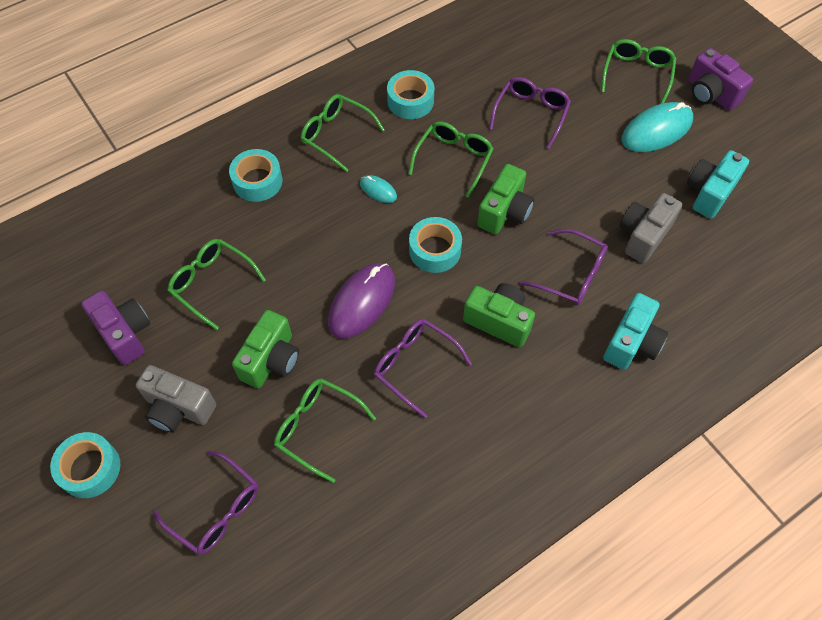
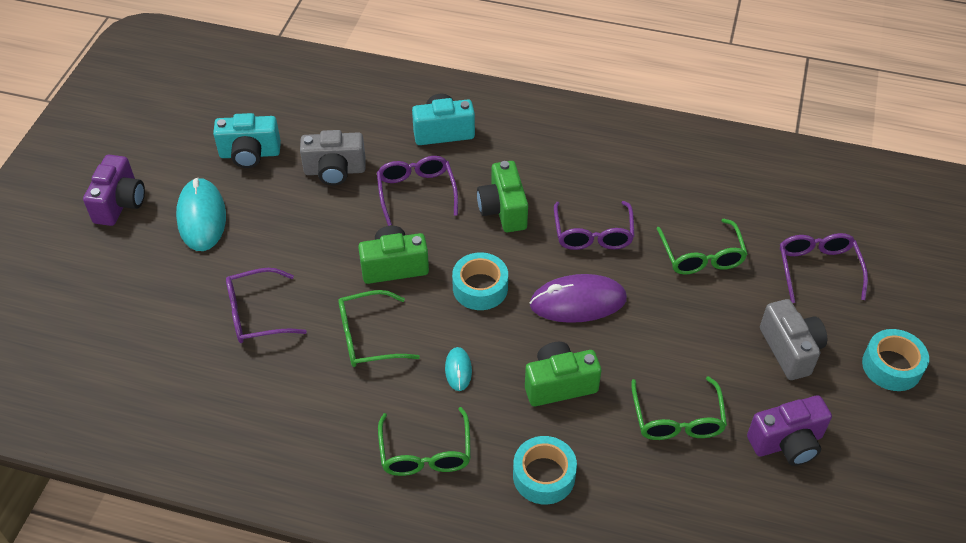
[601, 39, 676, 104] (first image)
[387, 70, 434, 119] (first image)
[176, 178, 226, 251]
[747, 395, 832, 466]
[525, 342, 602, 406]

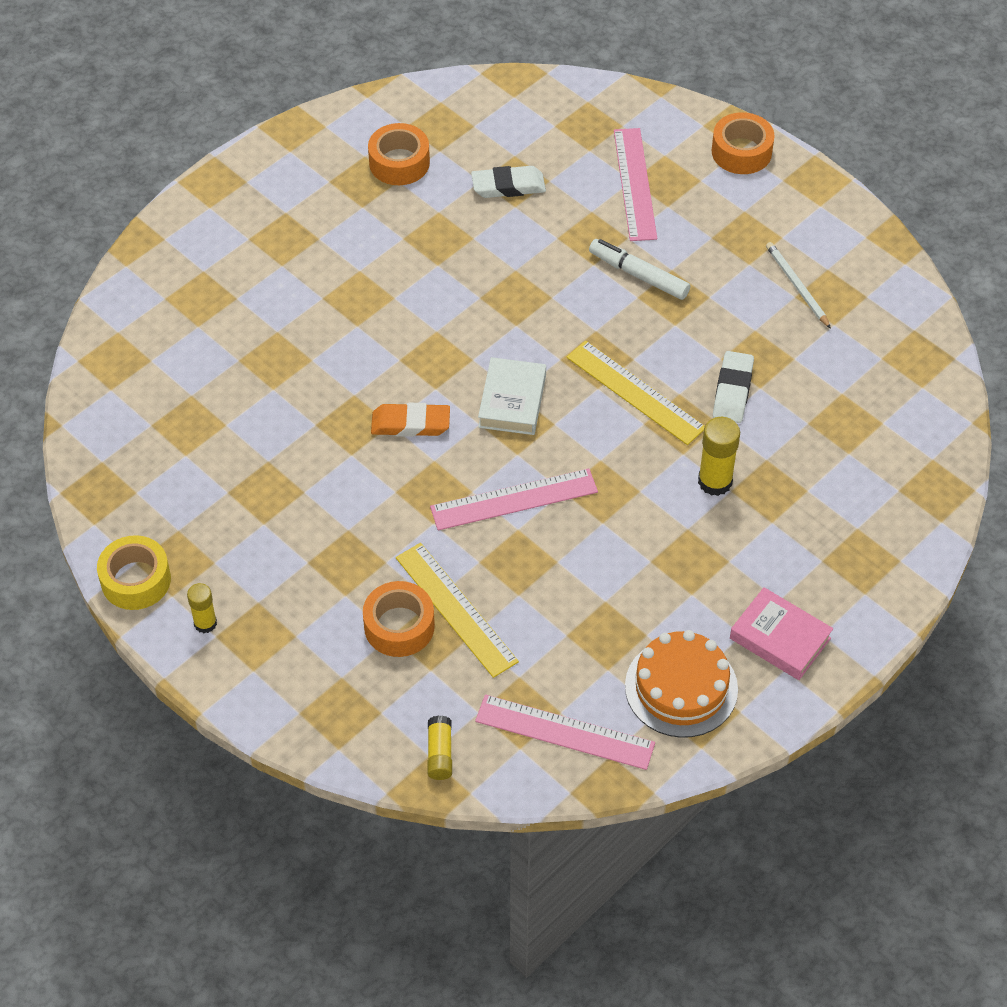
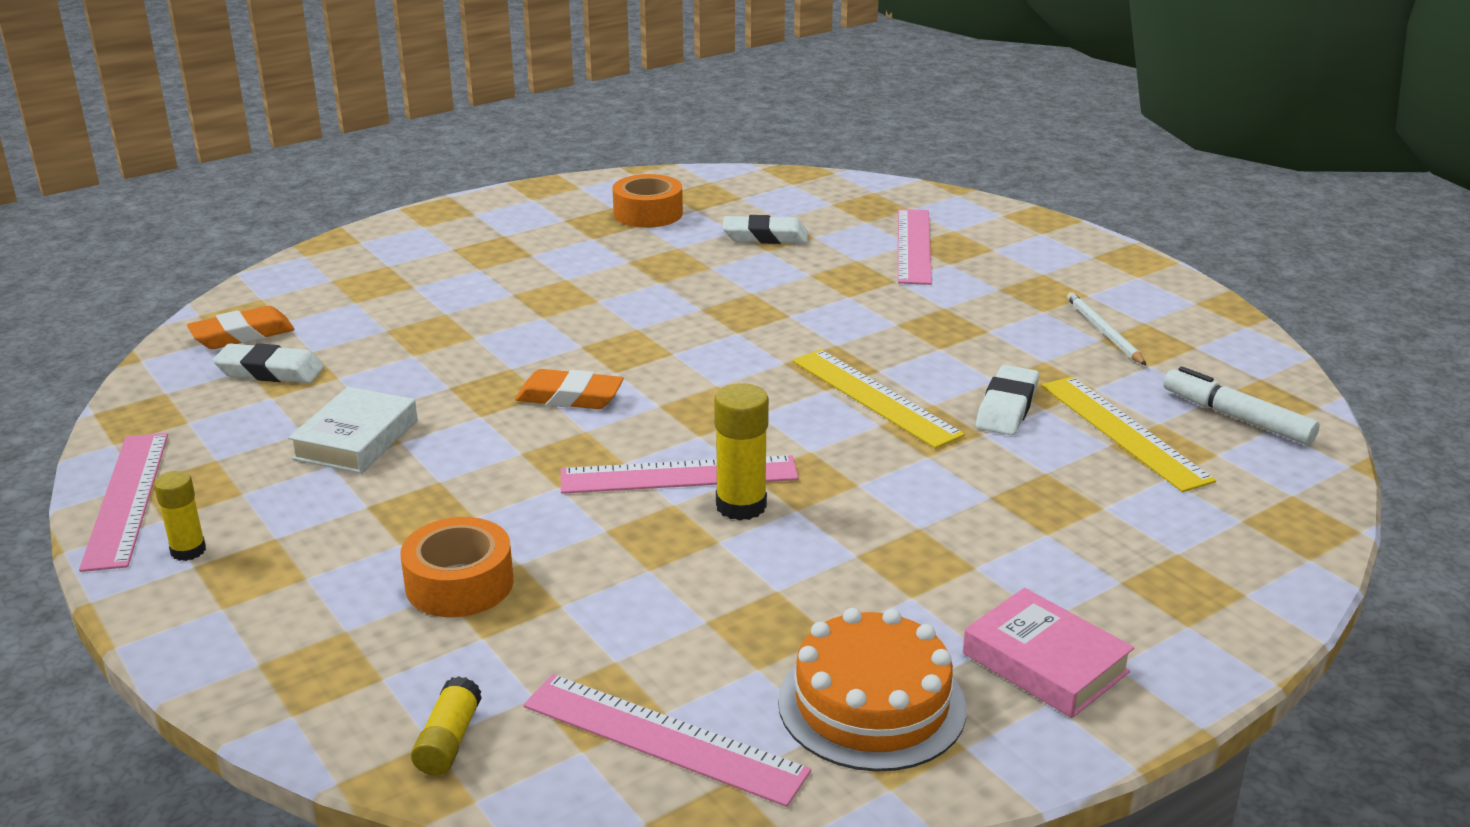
[712, 112, 775, 174] (first image)
[1163, 366, 1320, 445]
[288, 387, 418, 474]
[714, 383, 769, 521]
[79, 433, 168, 572]
[1042, 376, 1216, 492]
[187, 306, 295, 349]
[213, 343, 324, 383]

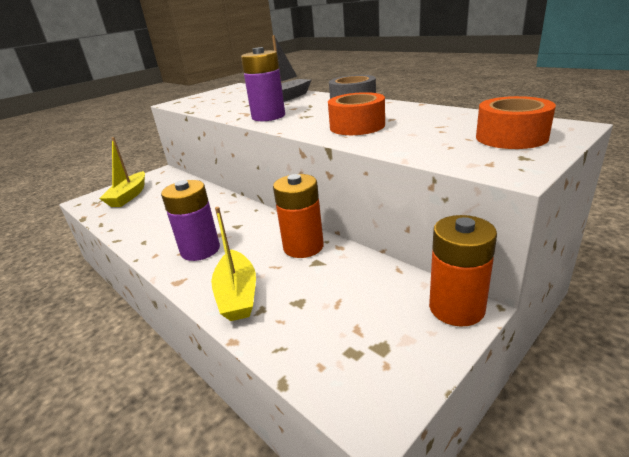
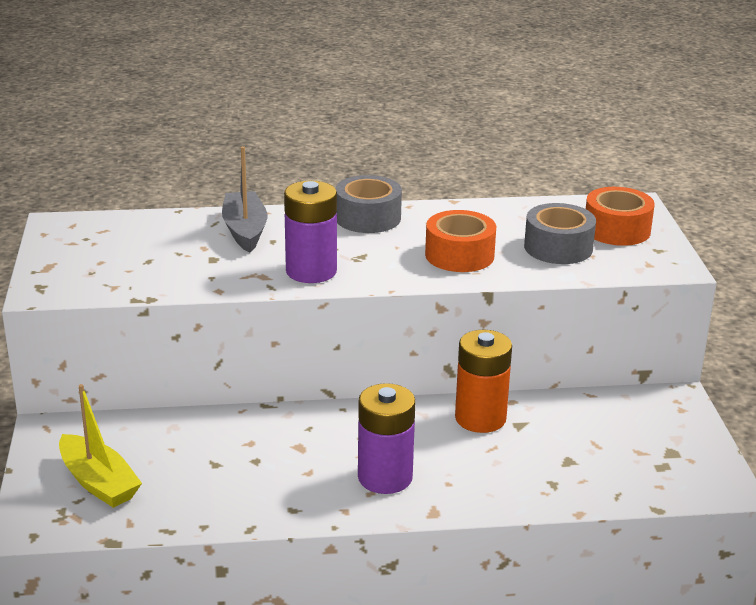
[211, 207, 256, 321] (first image)
[429, 215, 497, 327] (first image)
[524, 203, 596, 264]

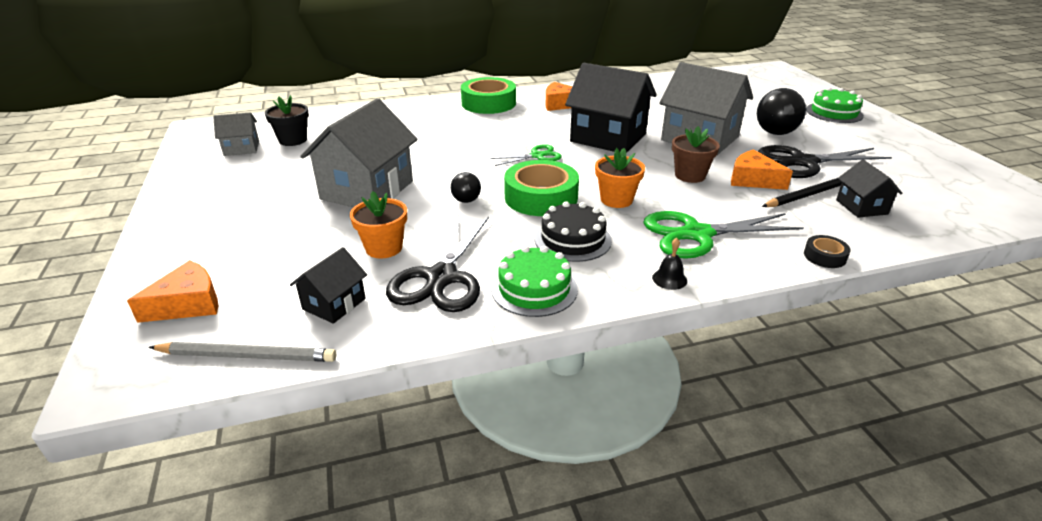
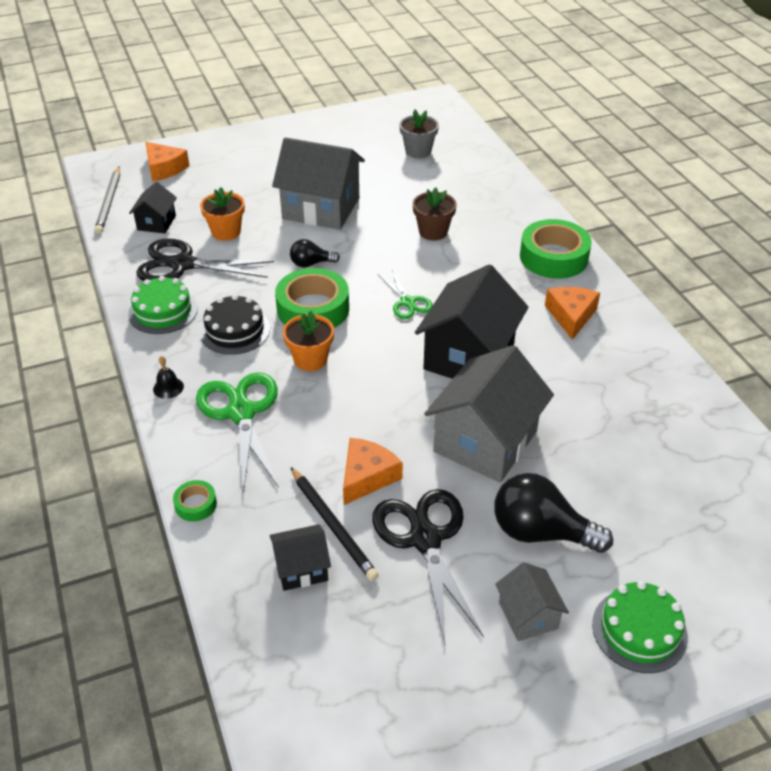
[399, 110, 439, 158]
[495, 562, 569, 641]
[413, 187, 457, 240]
[173, 480, 217, 522]
[129, 182, 177, 233]

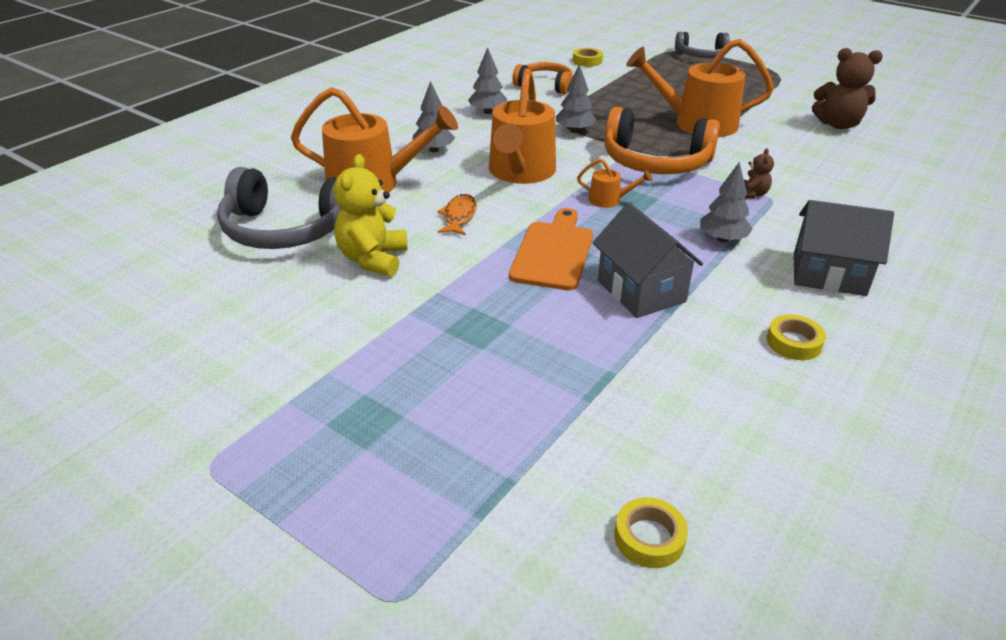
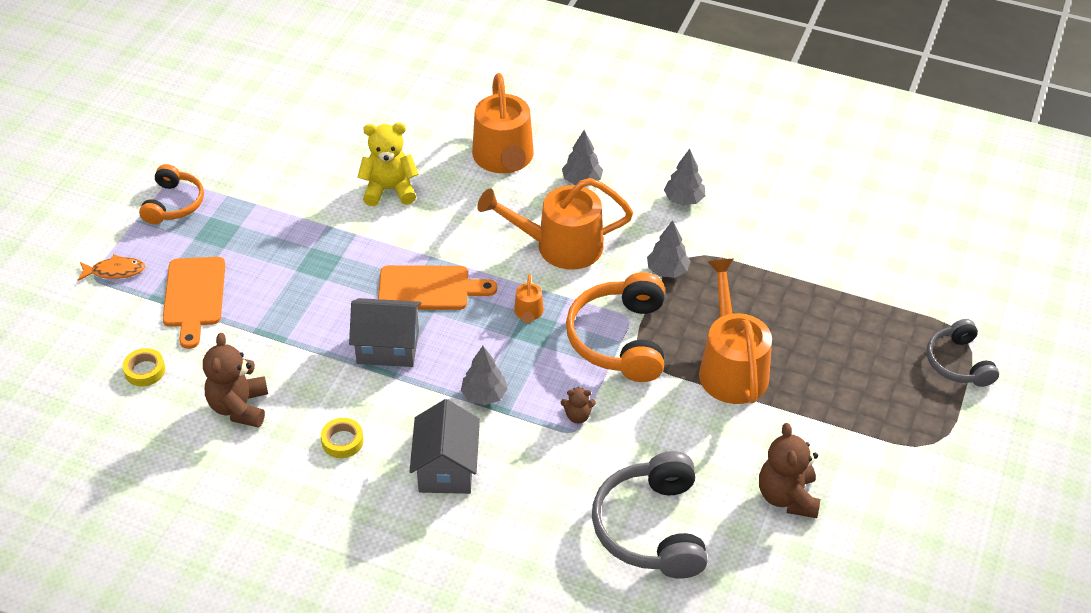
[573, 48, 603, 67] (first image)
[139, 164, 204, 224]
[592, 451, 708, 579]
[78, 254, 145, 281]
[349, 298, 421, 367]
[163, 257, 225, 349]
[203, 333, 268, 428]

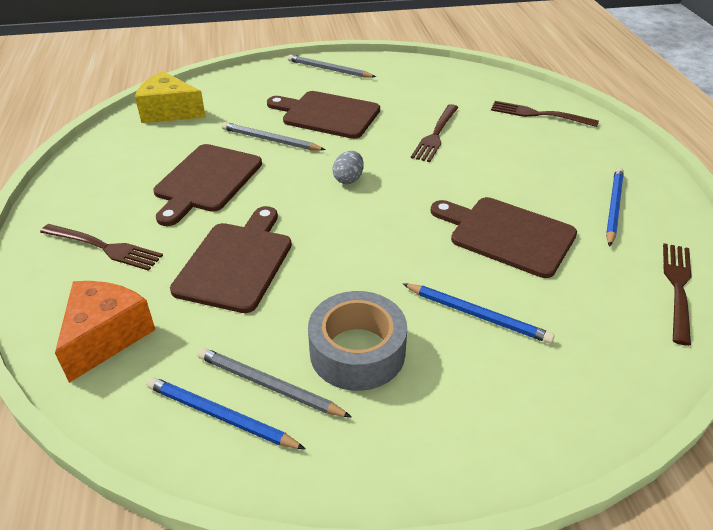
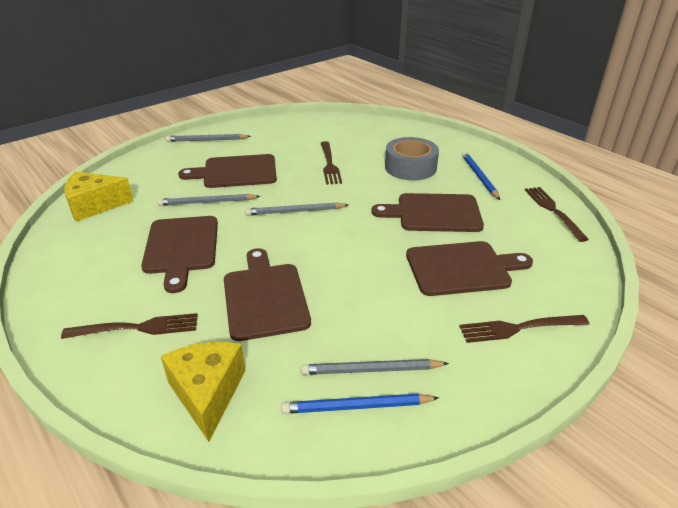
[459, 315, 590, 343]
[245, 202, 348, 215]
[161, 342, 245, 442]
[406, 241, 533, 296]
[385, 137, 439, 180]

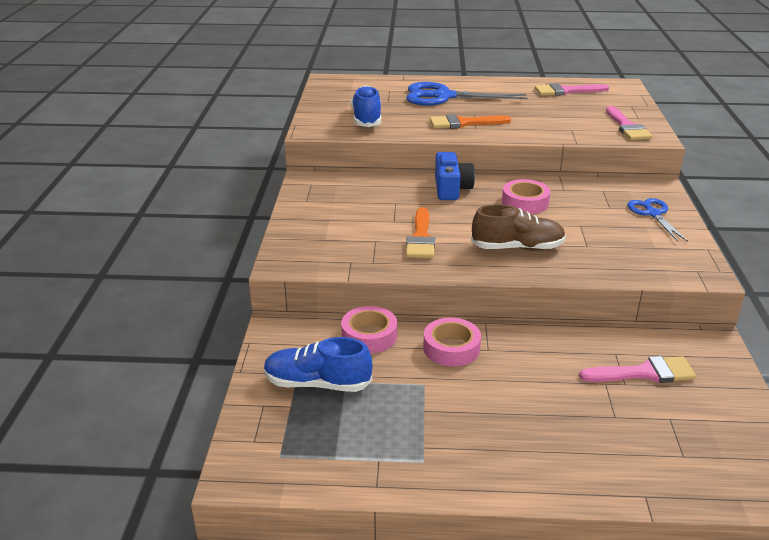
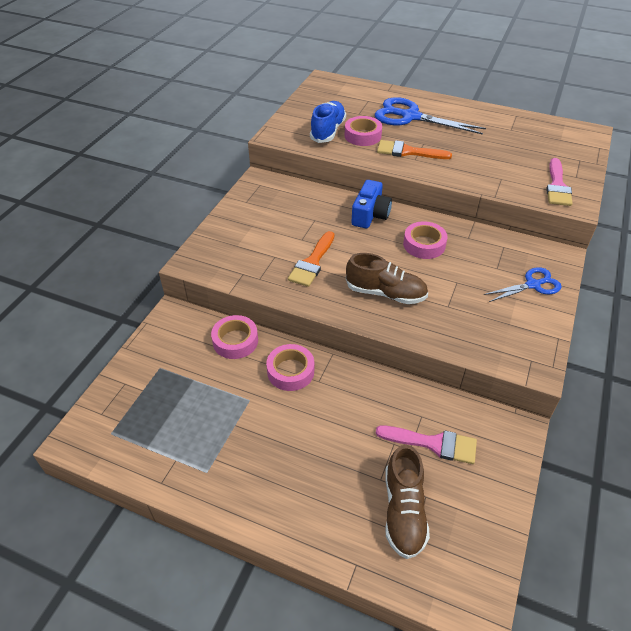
[535, 83, 609, 96] (first image)
[484, 267, 562, 302]
[264, 337, 372, 392] (first image)
[344, 116, 382, 146]
[385, 445, 430, 559]

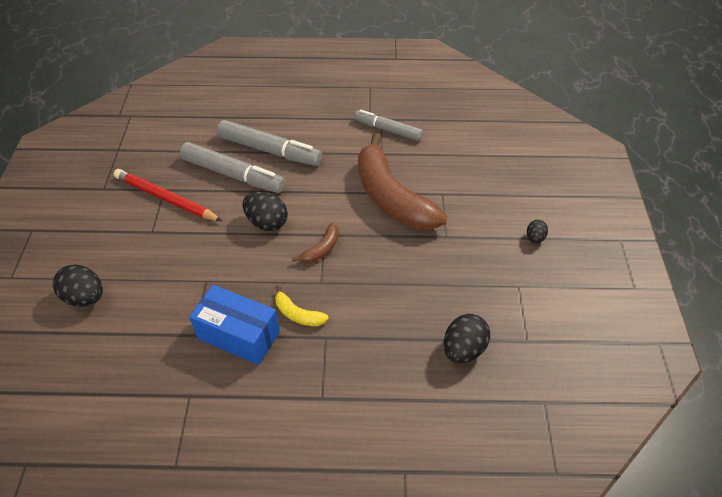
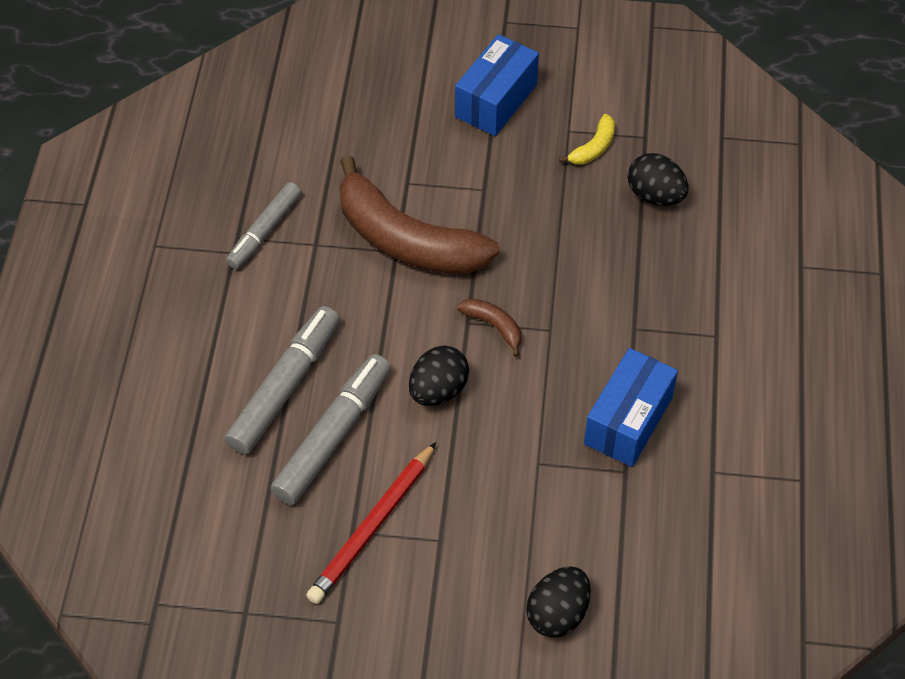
[339, 155, 500, 274]
[455, 34, 539, 136]
[559, 114, 615, 164]

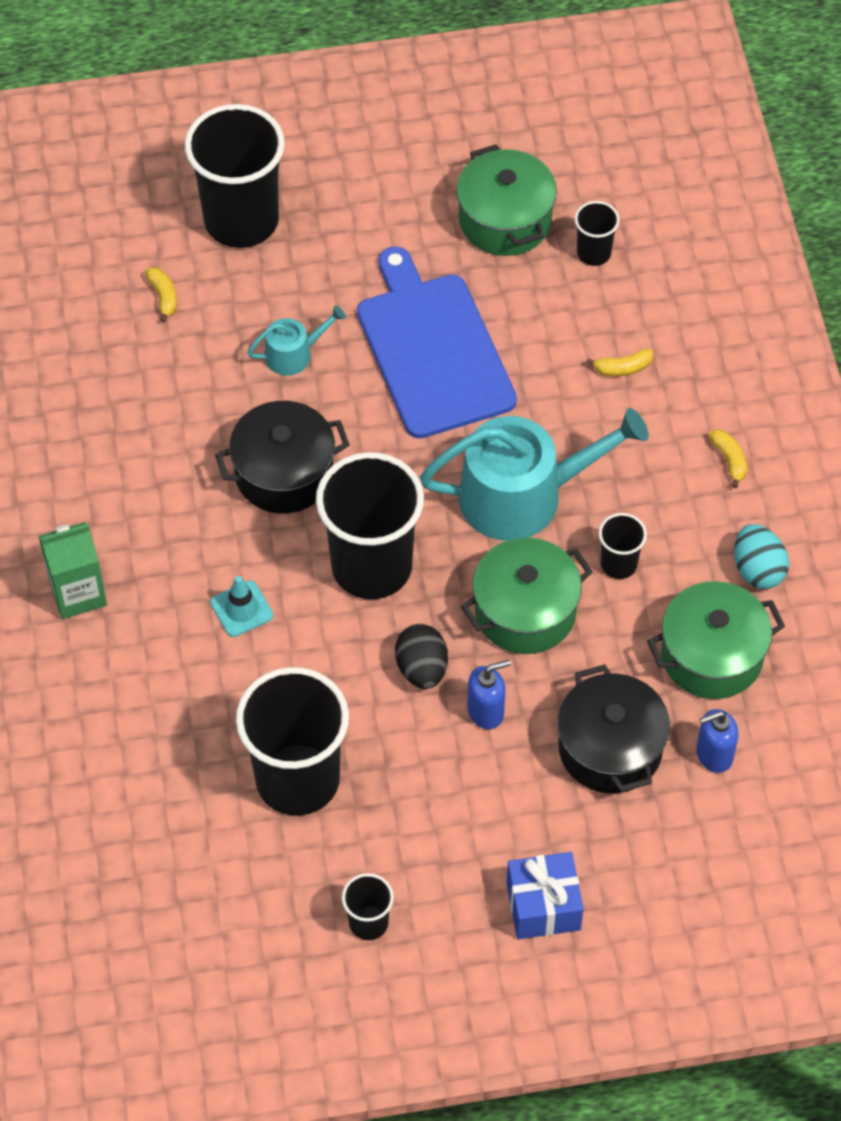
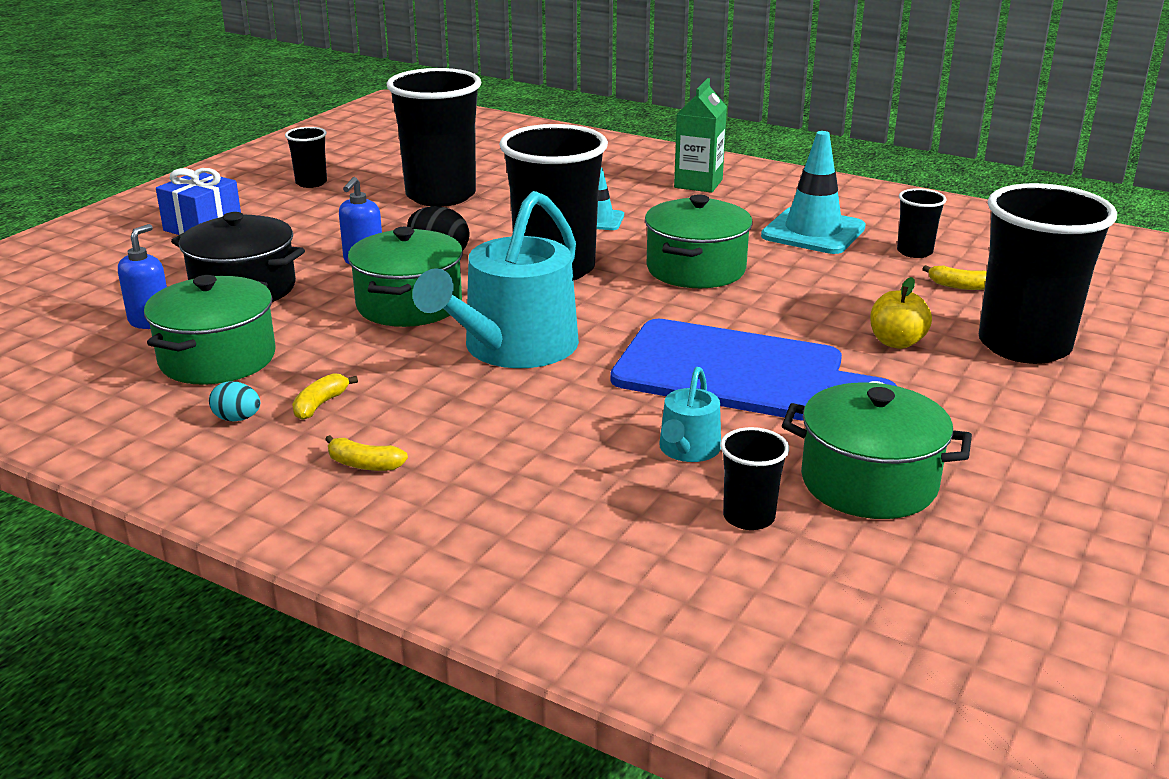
[659, 367, 721, 462]
[292, 373, 358, 420]
[645, 194, 753, 288]
[897, 188, 947, 258]
[209, 381, 260, 422]
[761, 131, 866, 254]
[870, 277, 932, 349]

